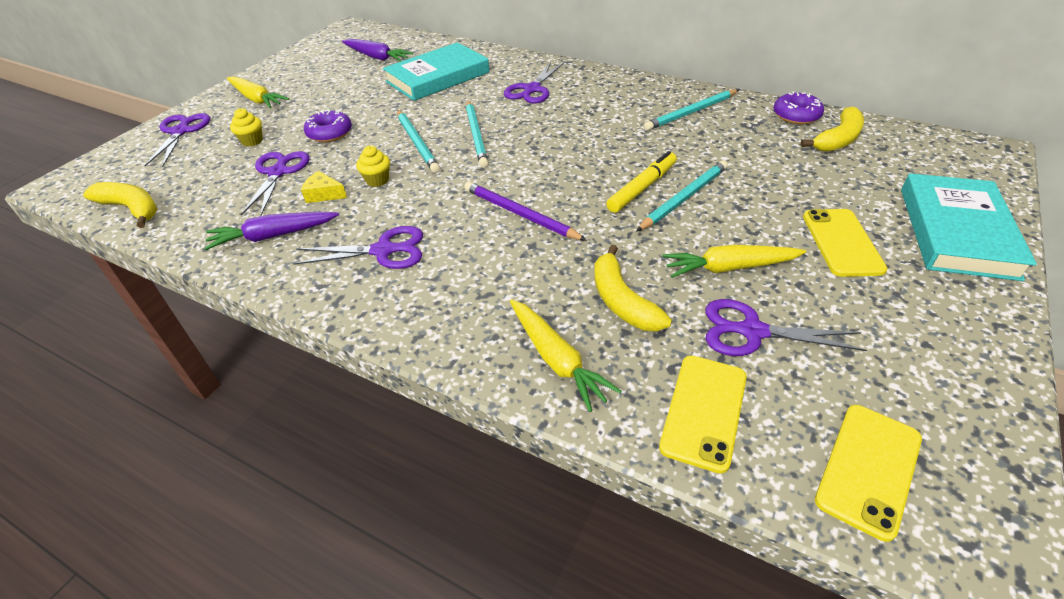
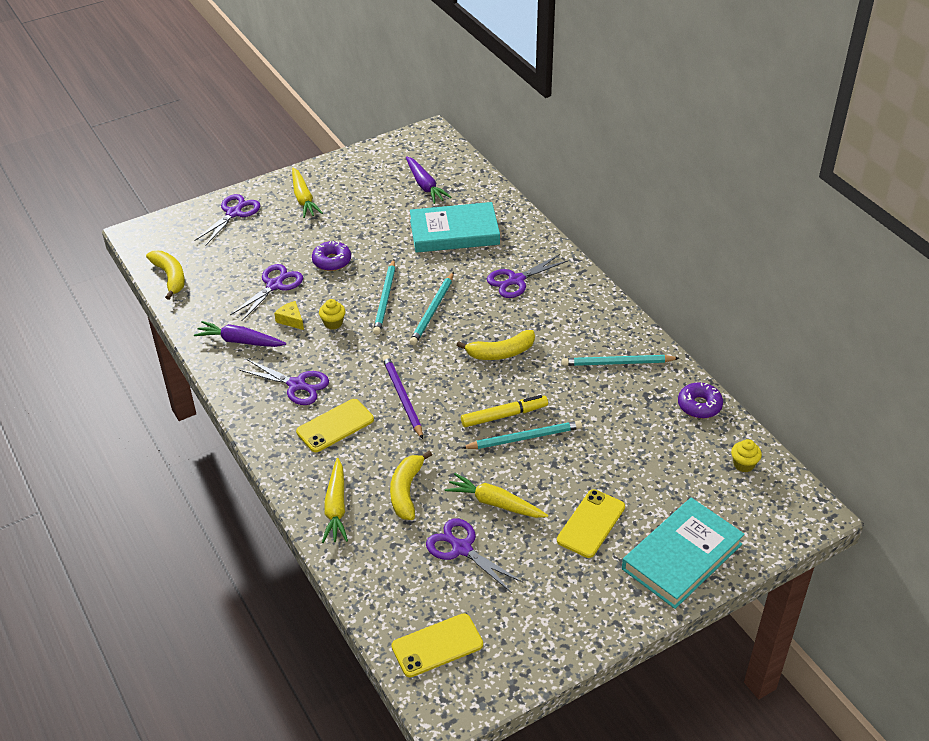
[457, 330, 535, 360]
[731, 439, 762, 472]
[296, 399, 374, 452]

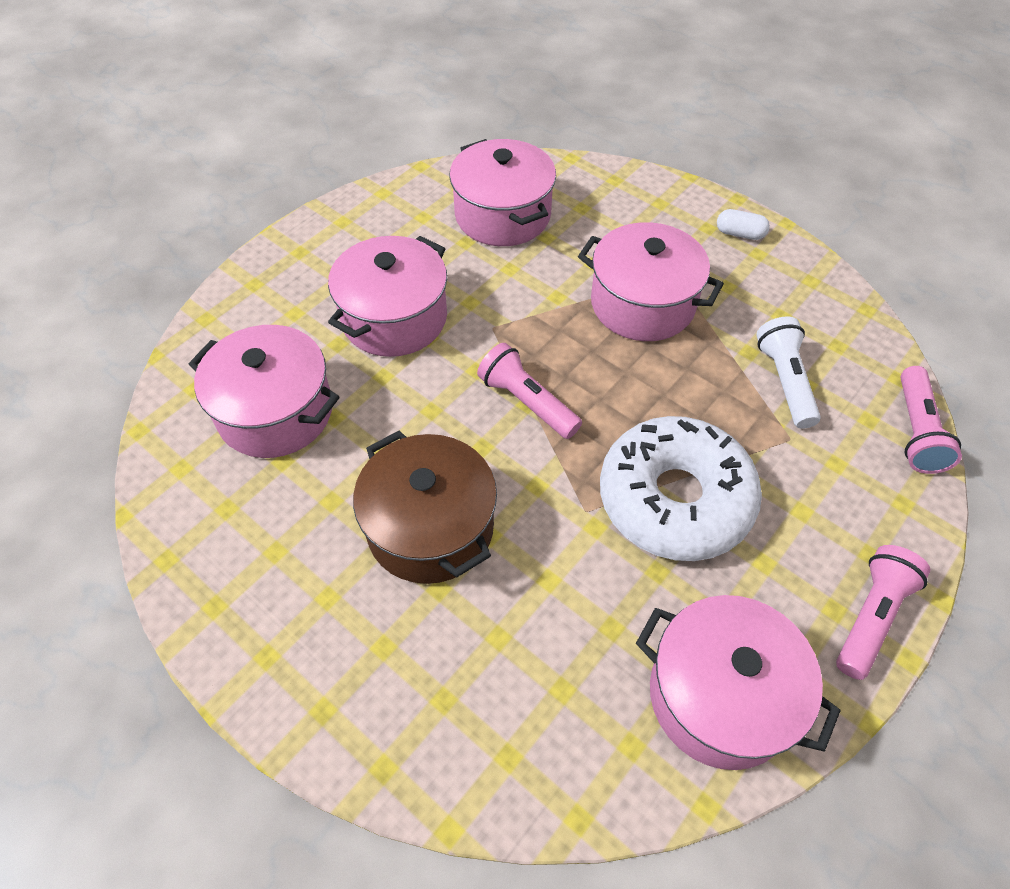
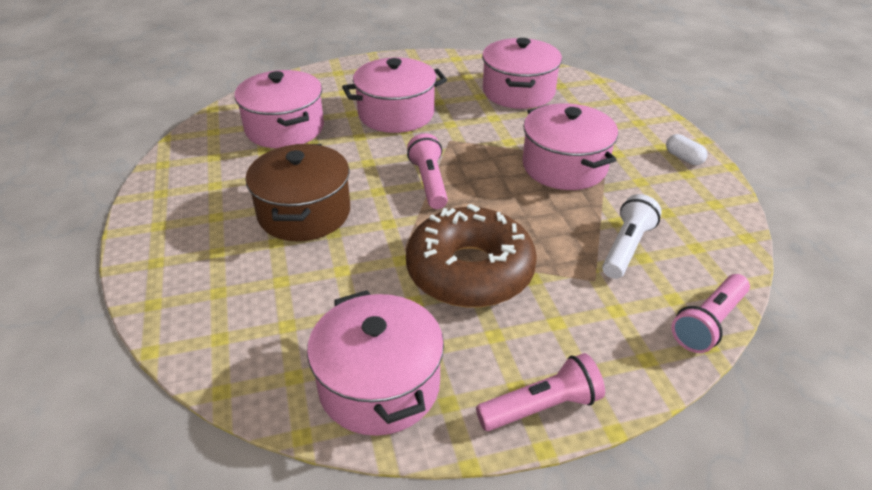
[406, 204, 537, 308]

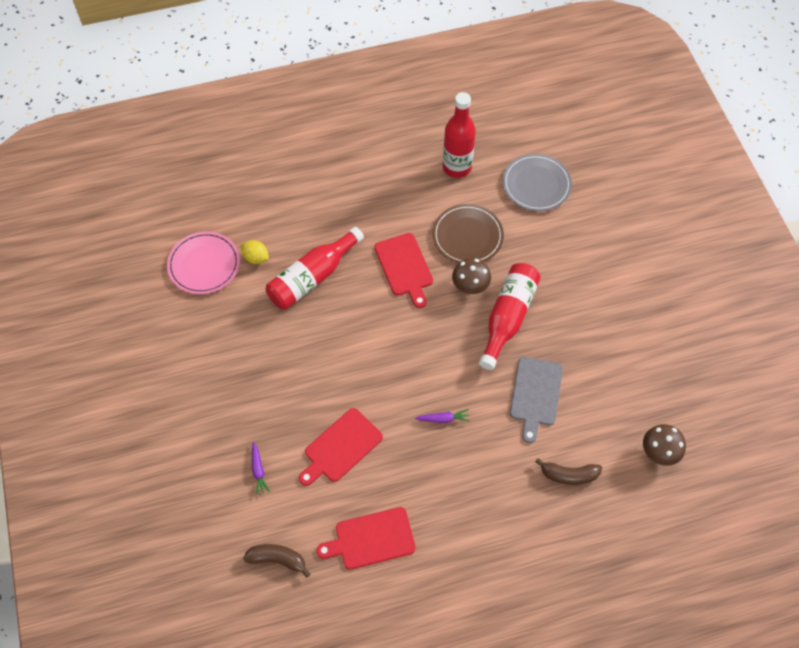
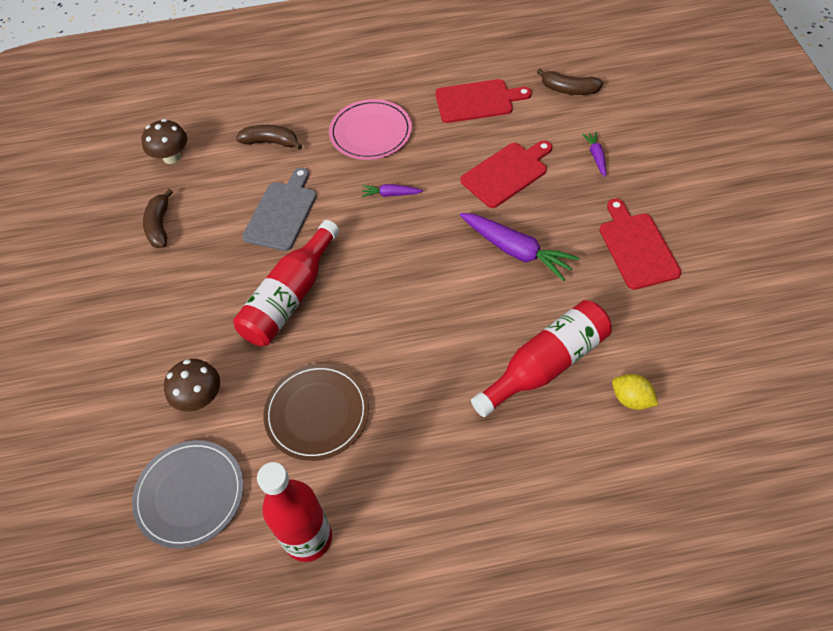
[329, 99, 412, 160]
[600, 199, 681, 290]
[164, 359, 220, 412]
[143, 189, 173, 248]
[460, 213, 579, 281]

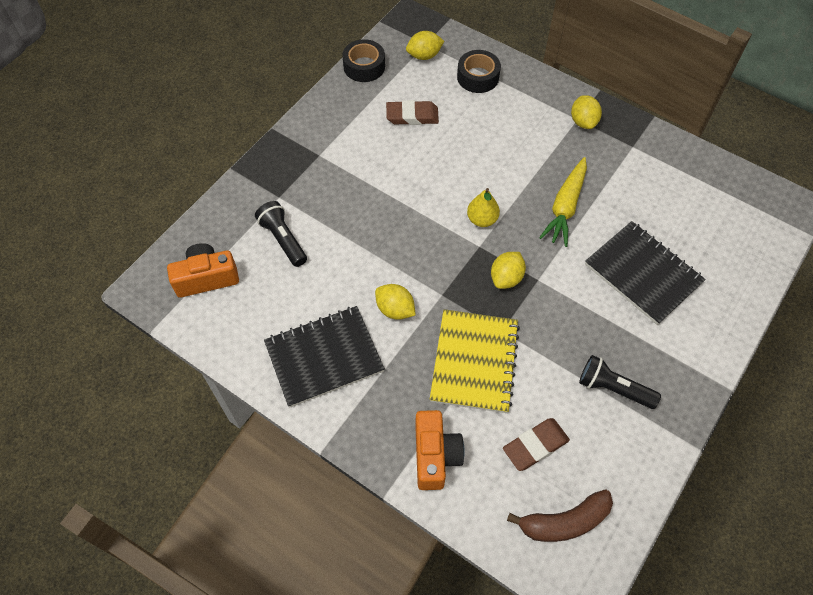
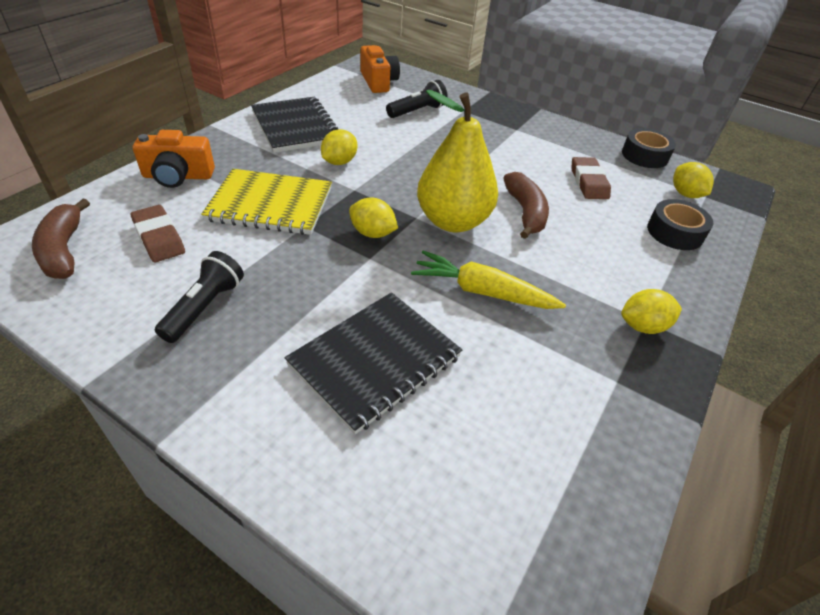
[417, 90, 498, 232]
[503, 172, 549, 239]

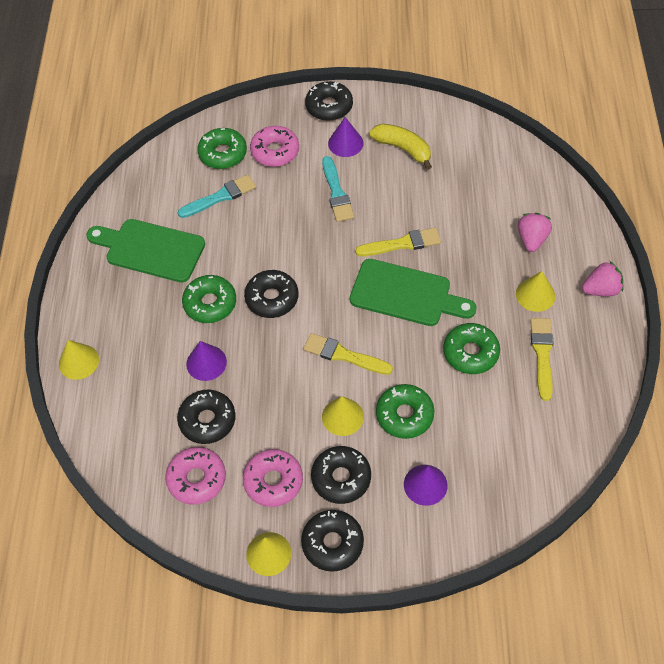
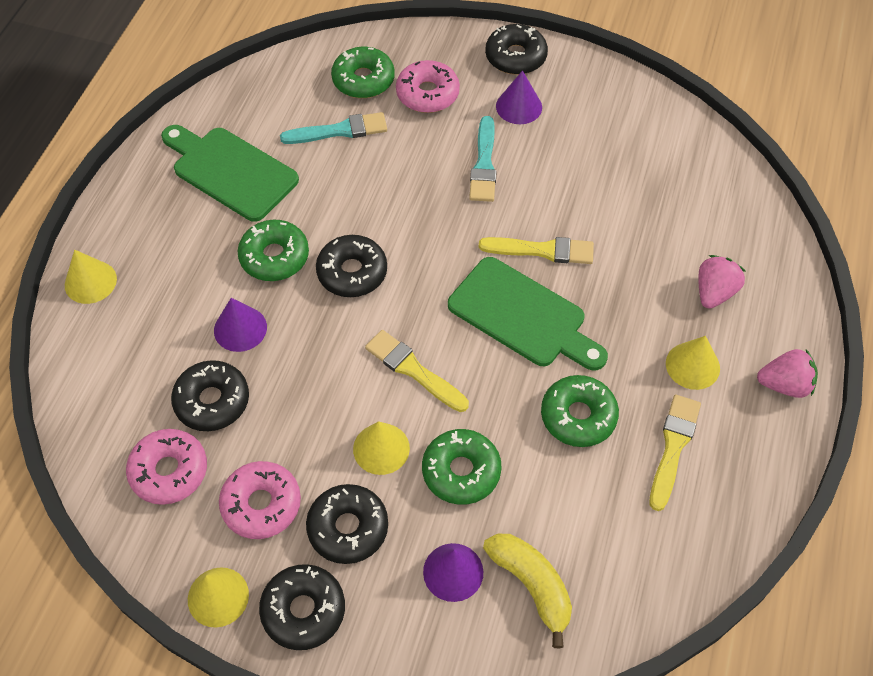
[483, 534, 572, 648]

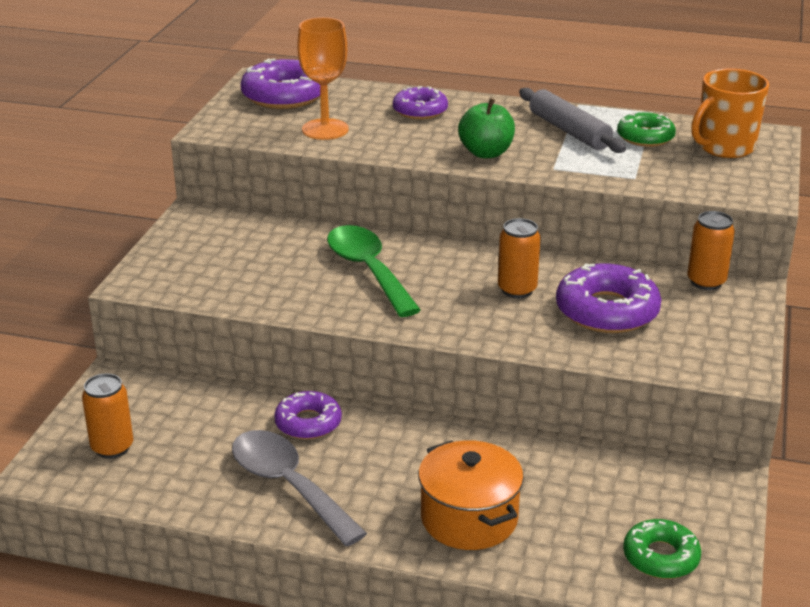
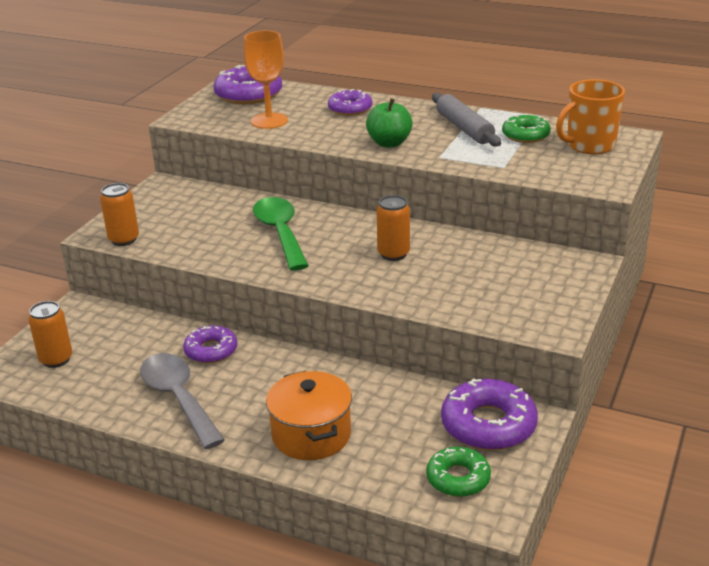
[100, 183, 139, 246]
[441, 378, 538, 450]

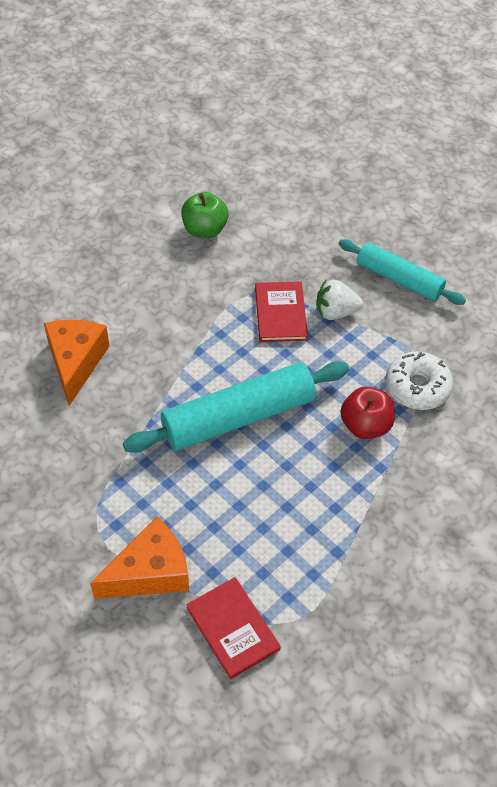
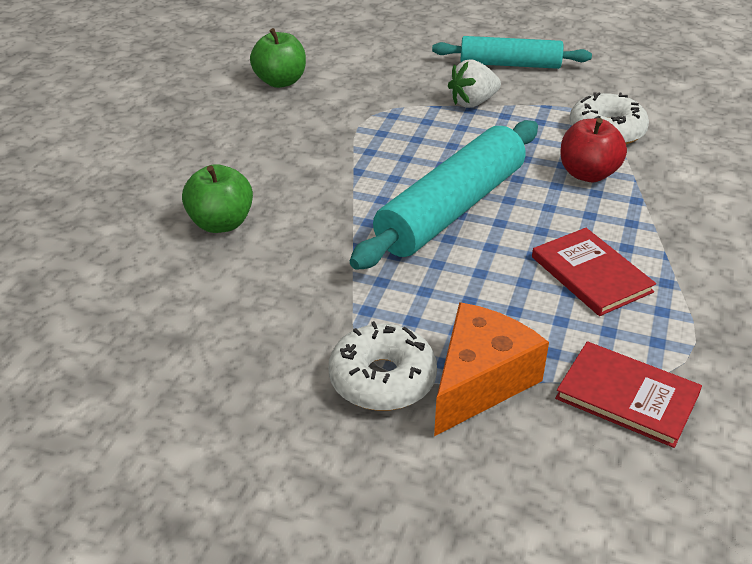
[532, 228, 656, 316]
[182, 164, 253, 233]
[328, 321, 437, 411]

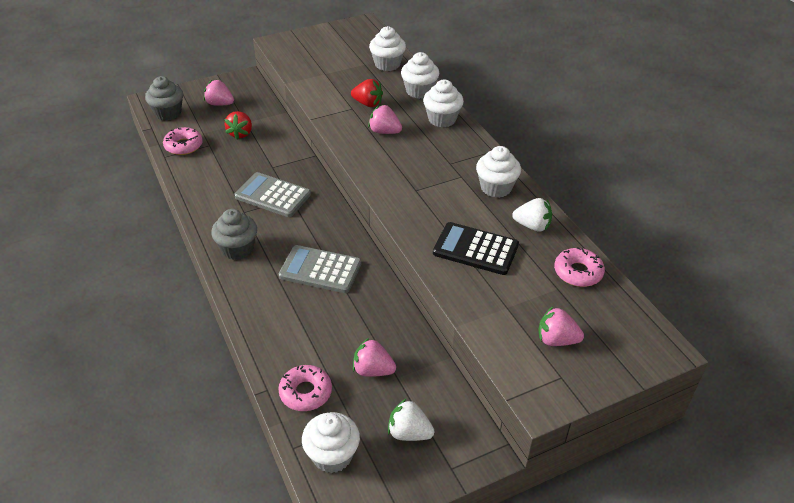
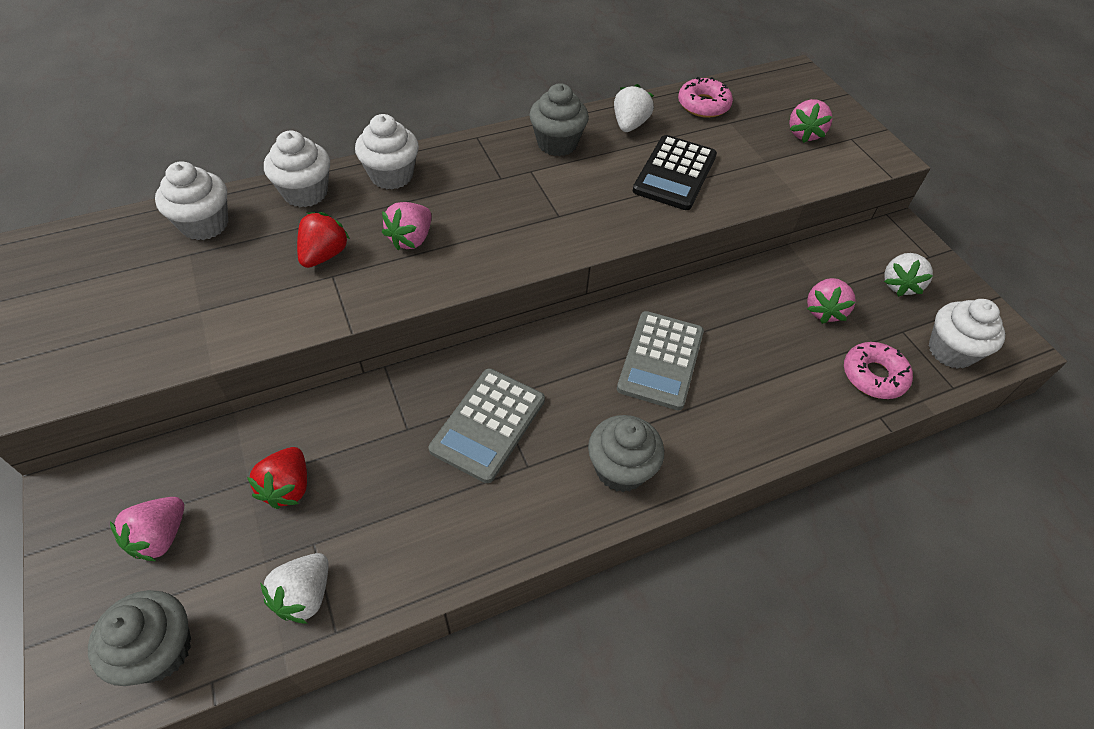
[247, 447, 307, 509]
[260, 553, 329, 623]
[529, 83, 589, 156]

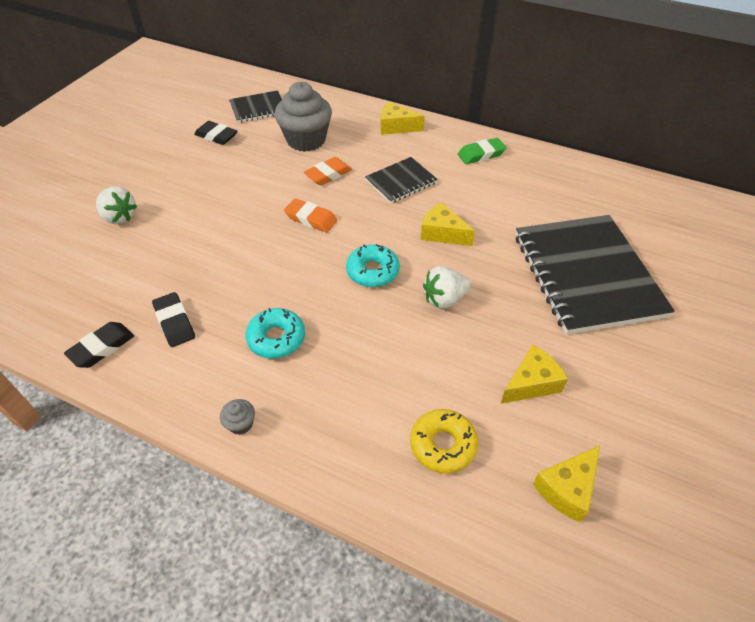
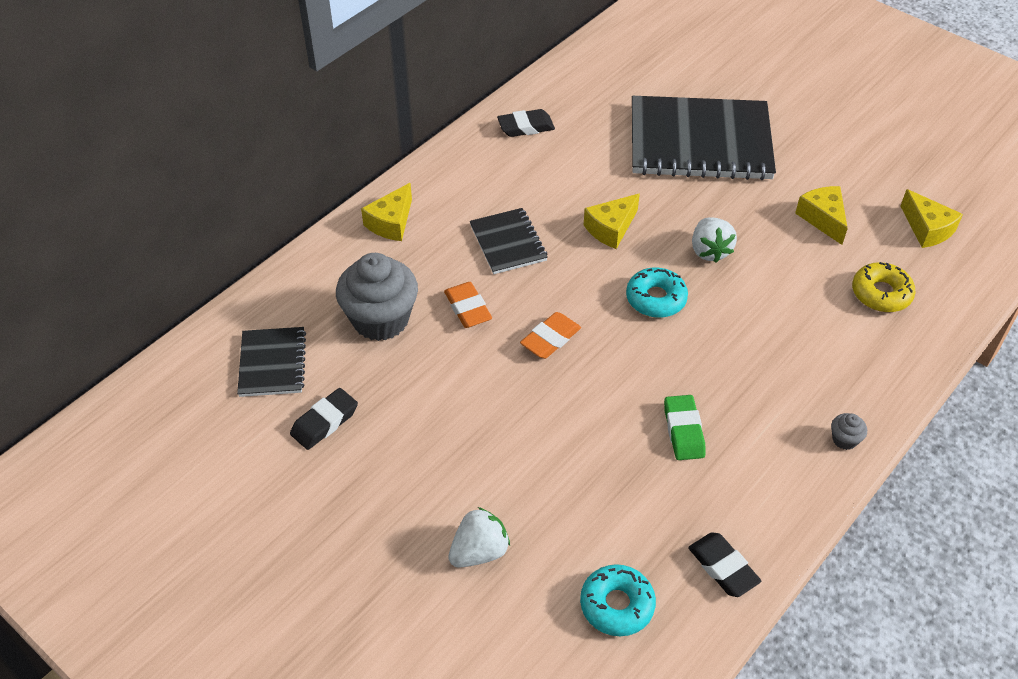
[664, 395, 706, 460]
[497, 109, 555, 137]
[580, 564, 656, 636]

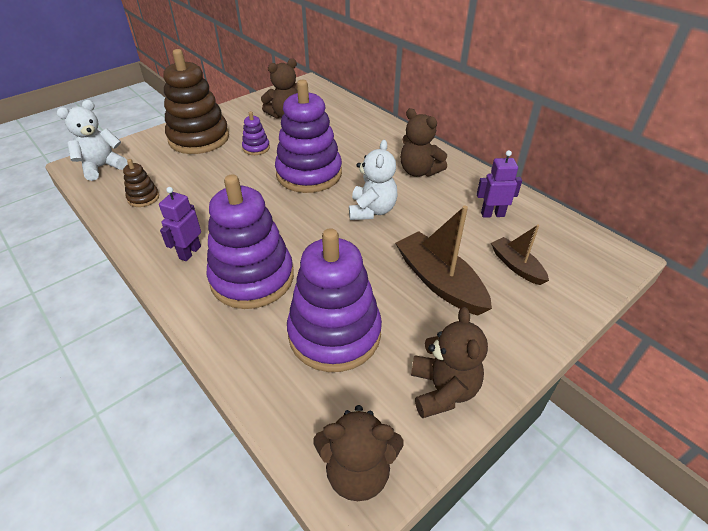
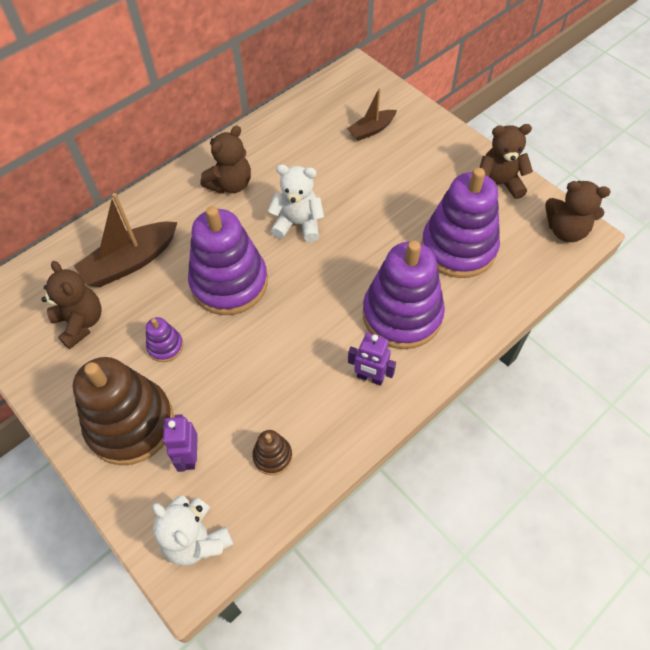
[163, 414, 198, 472]
[74, 193, 177, 287]
[545, 181, 610, 242]

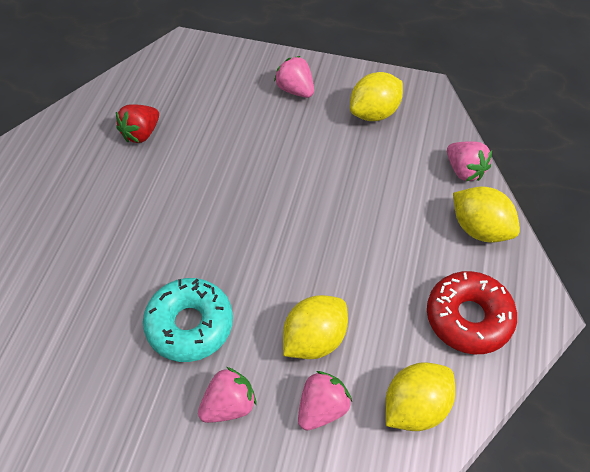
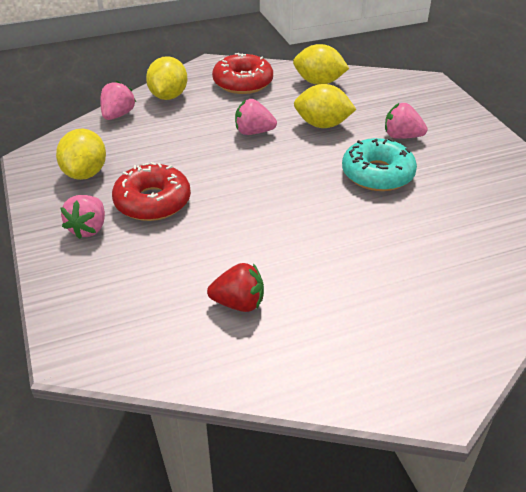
[56, 128, 106, 180]
[235, 99, 277, 135]
[112, 162, 191, 221]

